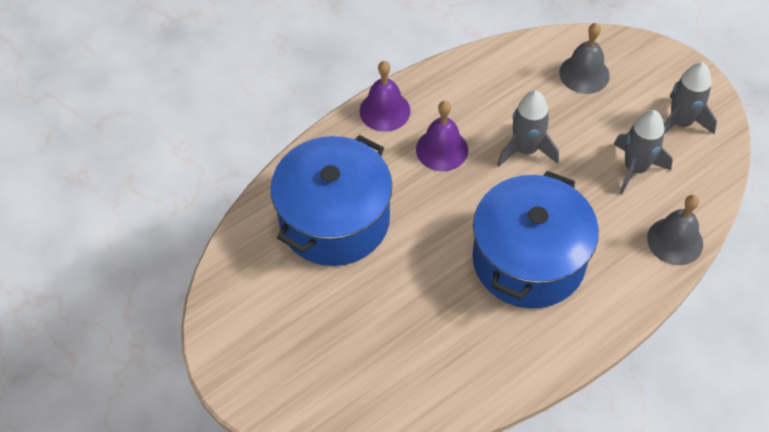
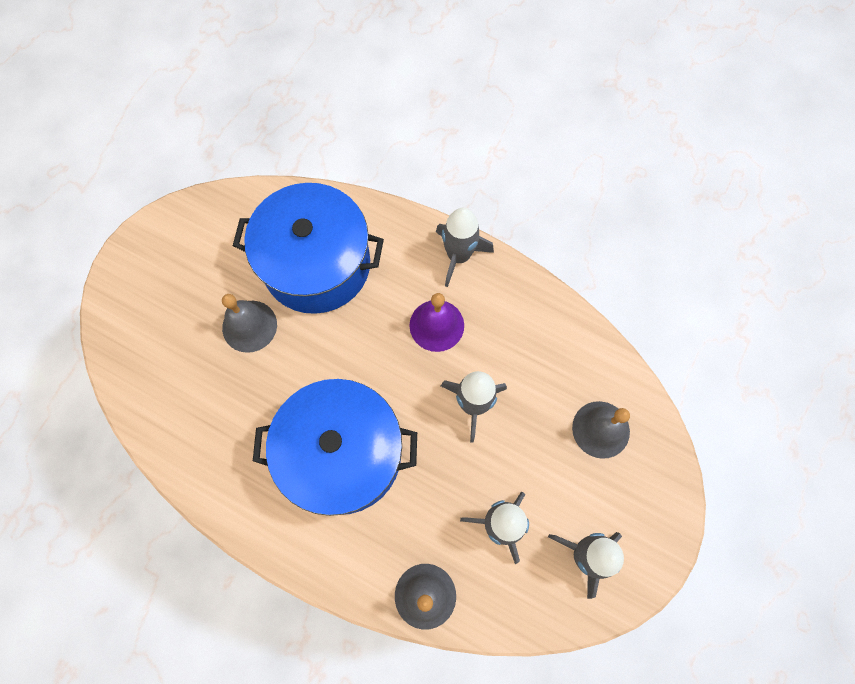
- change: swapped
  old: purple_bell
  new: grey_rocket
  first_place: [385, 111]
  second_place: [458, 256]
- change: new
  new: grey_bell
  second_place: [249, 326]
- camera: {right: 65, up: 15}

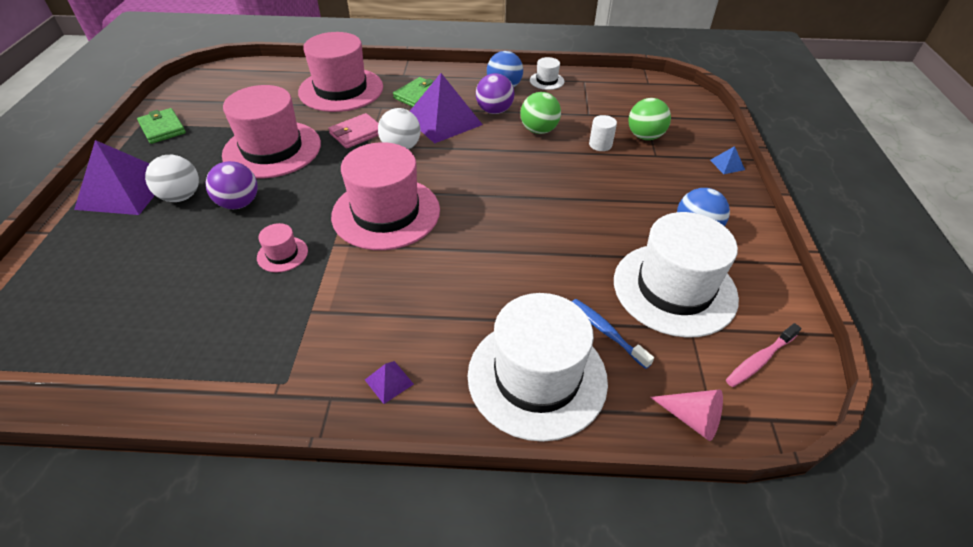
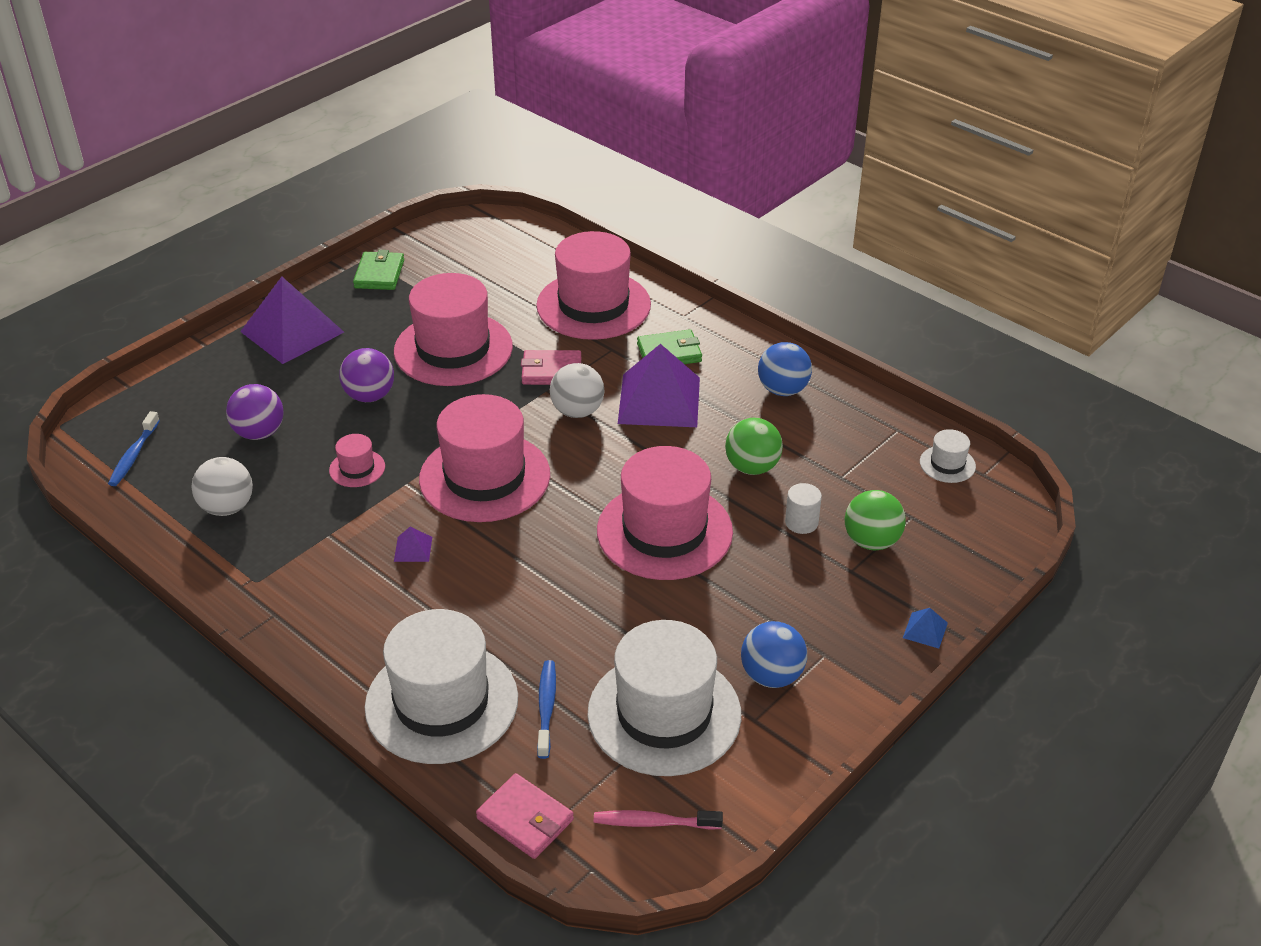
- change: shifted
  old: white_ball
  first_place: [181, 196]
  second_place: [227, 507]
- change: shifted
  old: purple_pyramid
  first_place: [389, 381]
  second_place: [413, 549]
- change: shifted
  old: purple_ball
  first_place: [494, 111]
  second_place: [259, 433]
- change: shifted
  old: white_hat
  first_place: [546, 81]
  second_place: [947, 464]
- change: swapped
  old: pink_cone
  new: pink_wallet
  first_place: [691, 418]
  second_place: [525, 819]
- change: new
  new: blue_toothbrush
  second_place: [133, 455]
- change: new
  new: pink_hat
  second_place: [664, 531]
- camera: {right: 40, up: -5}

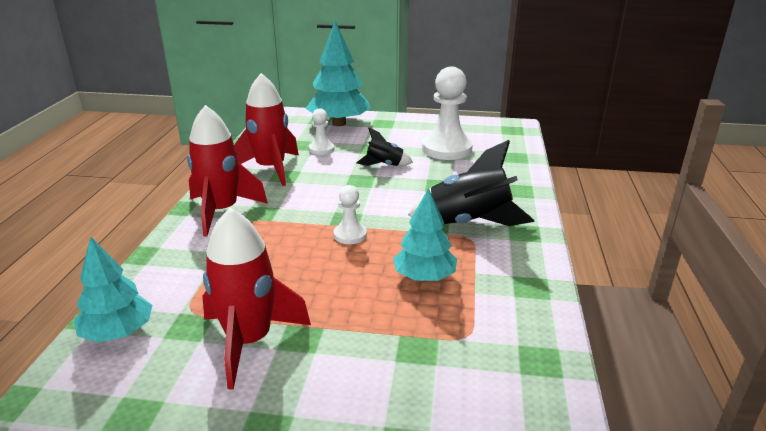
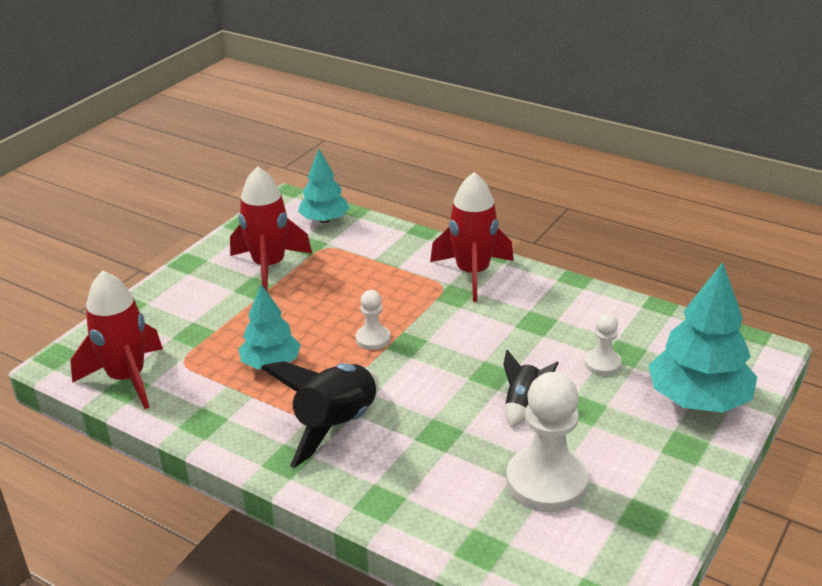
- change: shifted
  old: red_rocket
  first_place: [271, 169]
  second_place: [127, 378]
- camera: {right: 115, up: 5}

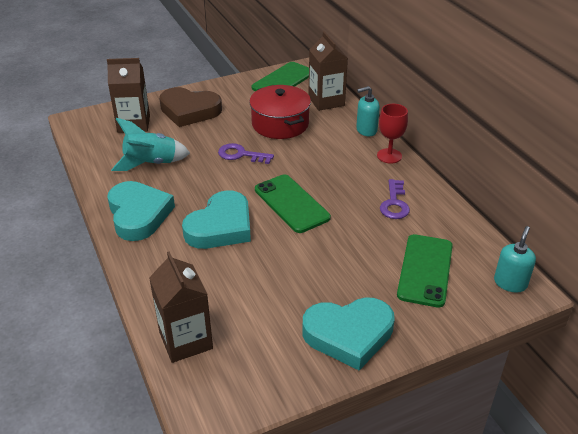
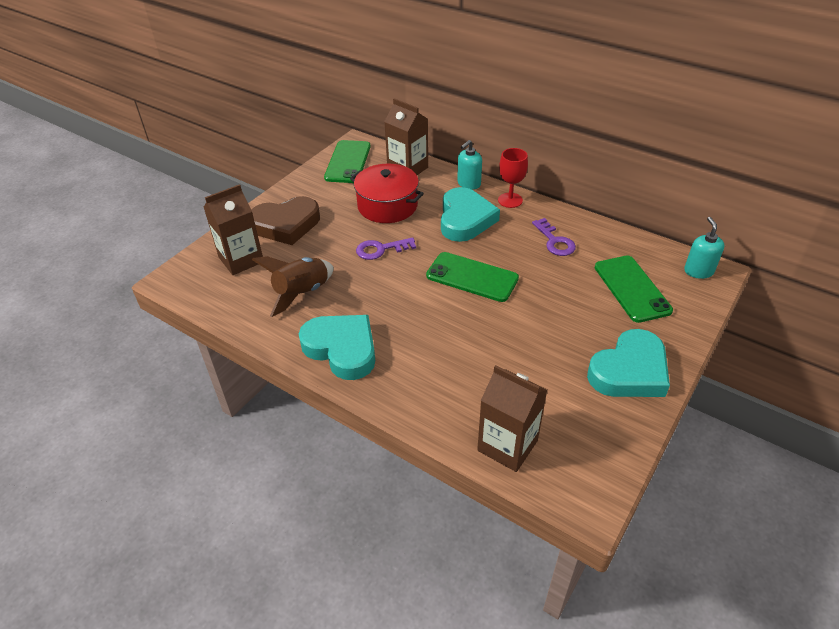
- change: repainted
  old: turquoise_rocket
  new: brown_rocket
  first_place: [151, 163]
  second_place: [302, 293]
- change: shifted
  old: turquoise_heart
  first_place: [221, 226]
  second_place: [465, 219]
- camera: {right: -30, up: 5}

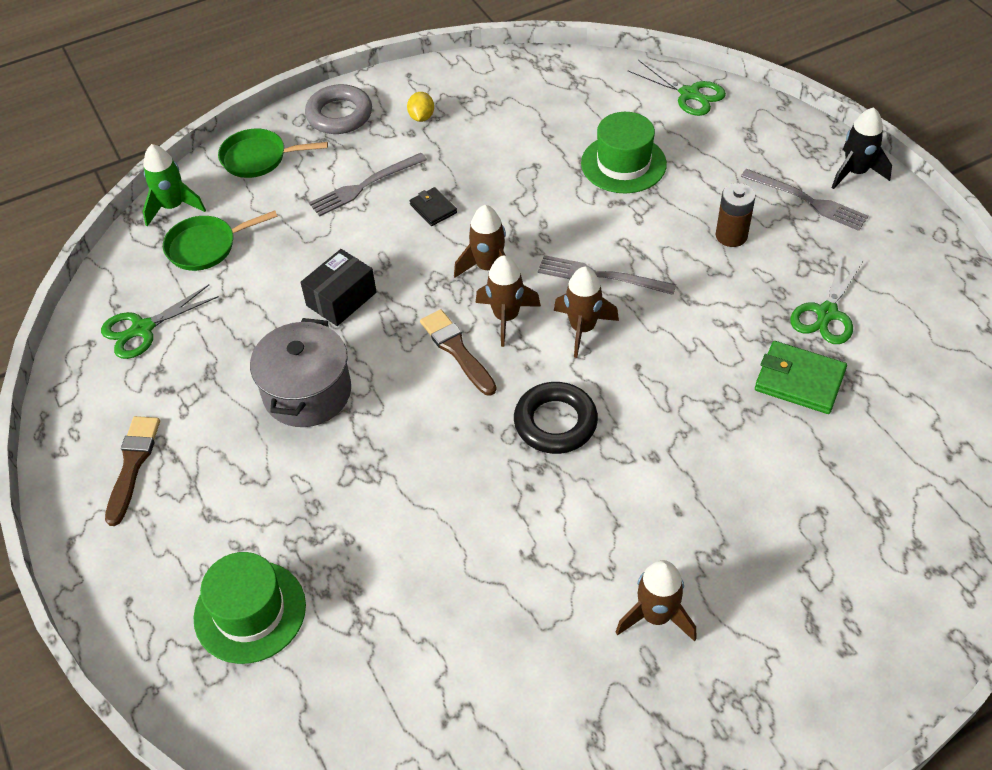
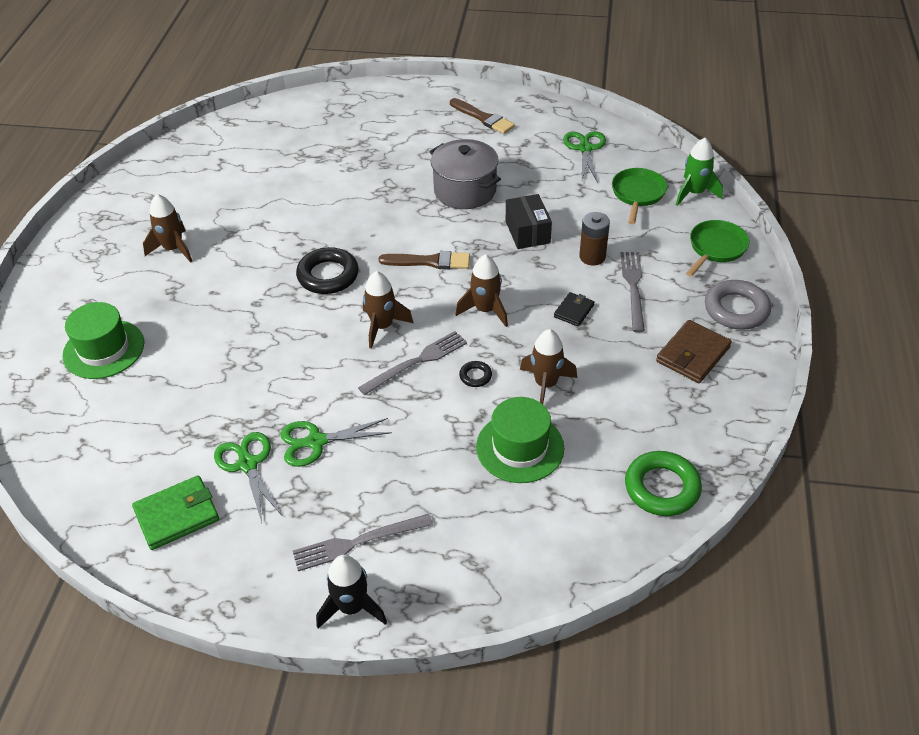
- change: shifted
  old: green_hat
  first_place: [250, 611]
  second_place: [104, 349]
- change: swapped
  old: yellow_lemon
  new: brown_wallet
  first_place: [421, 117]
  second_place: [693, 354]
- change: rotated
  old: black_wallet
  first_place: [433, 208]
  second_place: [574, 311]
  degrees: -60
- change: shifted
  old: brown_rocket
  first_place: [506, 317]
  second_place: [545, 384]
- change: shifted
  old: green_scissors
  first_place: [689, 94]
  second_place: [316, 442]
- change: shifted
  old: brown_battery
  first_place: [731, 236]
  second_place: [592, 257]
- change: shifted
  old: green_wallet
  first_place: [799, 380]
  second_place: [177, 515]
- change: new
  new: black_ring
  second_place: [475, 376]
- change: new
  new: green_ring
  second_place: [662, 488]
- camera: {right: 125, up: -5}

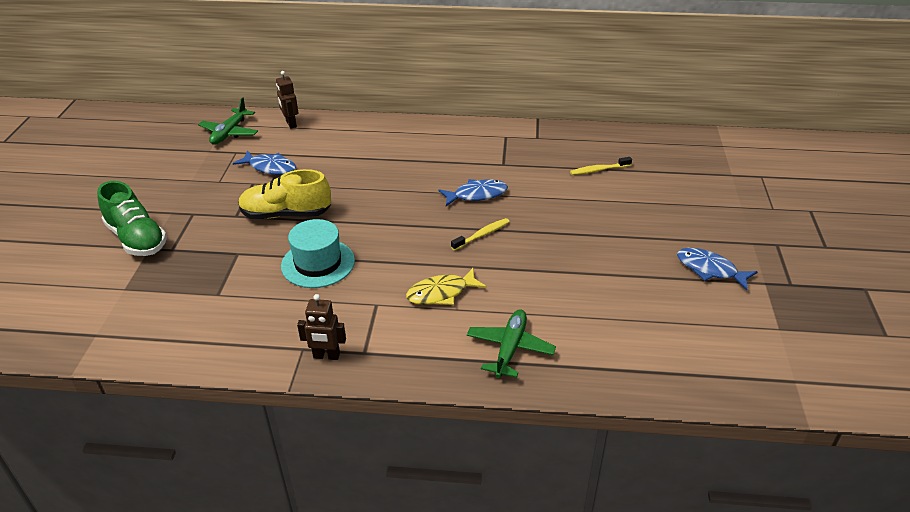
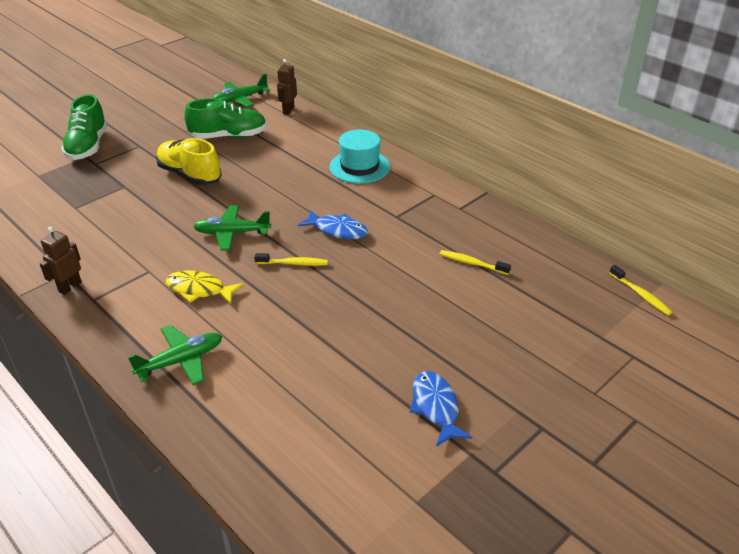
- change: swapped
  old: blue_fish
  new: green_shoe
  first_place: [270, 167]
  second_place: [228, 136]
- change: shifted
  old: turquoise_hat
  first_place: [318, 263]
  second_place: [359, 167]
- change: rotated
  old: brown_robot
  first_place: [326, 356]
  second_place: [70, 287]
  degrees: 75
- change: new
  new: green_plane
  second_place: [232, 233]
- change: new
  new: yellow_toothbrush
  second_place: [641, 295]
- camera: {right: 40, up: 0}

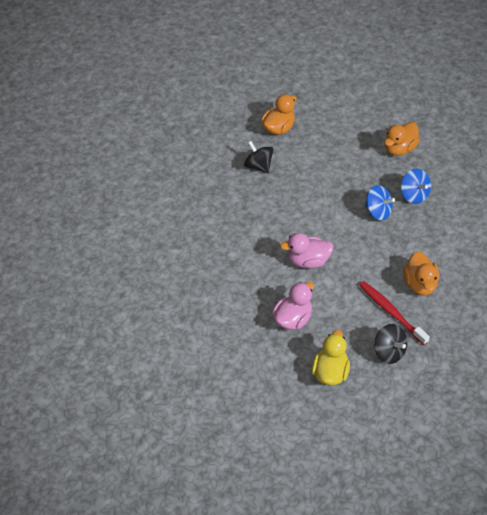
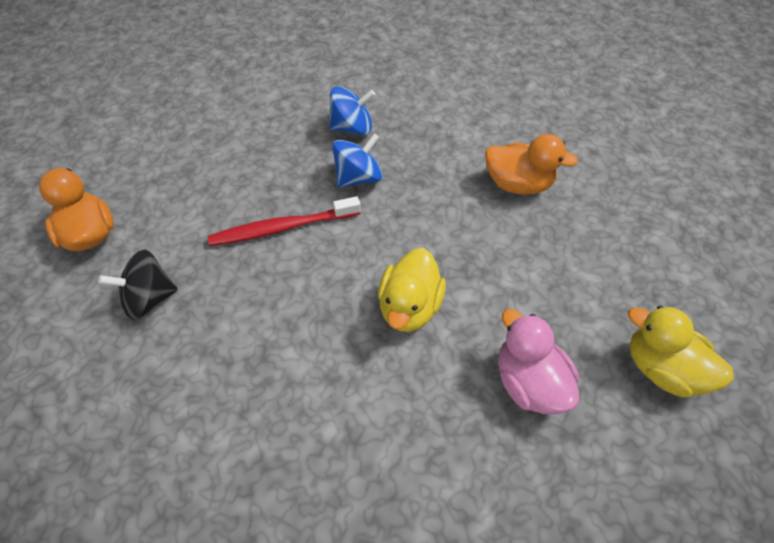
- change: repainted
  old: pink_duck
  new: yellow_duck
  first_place: [308, 261]
  second_place: [409, 307]
- change: shifted
  old: red_toothbrush
  first_place: [391, 312]
  second_place: [283, 227]
- change: gone
  old: black_spinning_top
  first_place: [389, 352]
- change: gone
  old: orange_duck
  first_place: [399, 149]
- camera: {right: -70, up: 5}

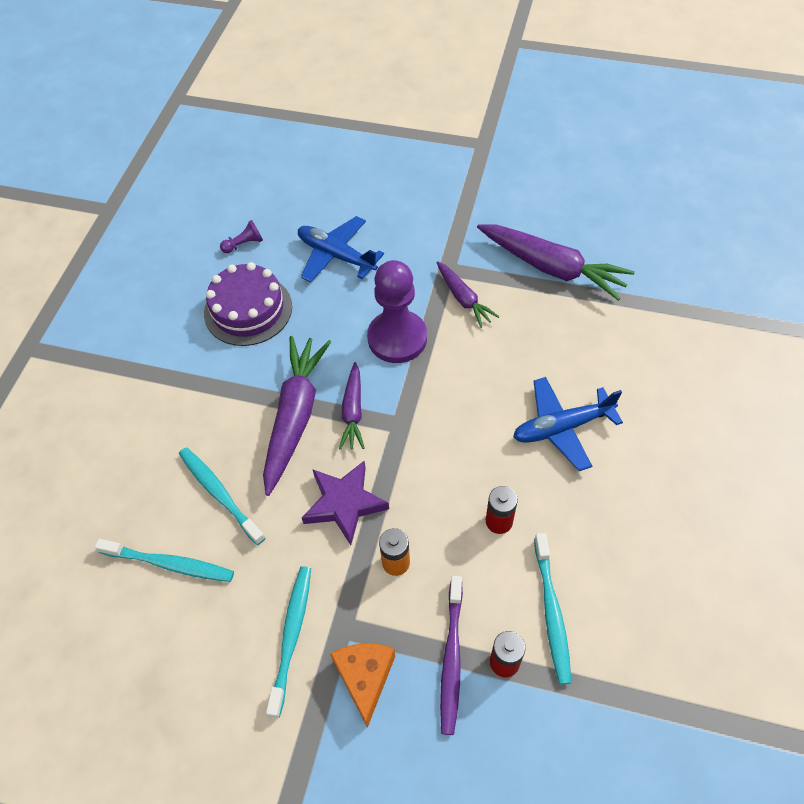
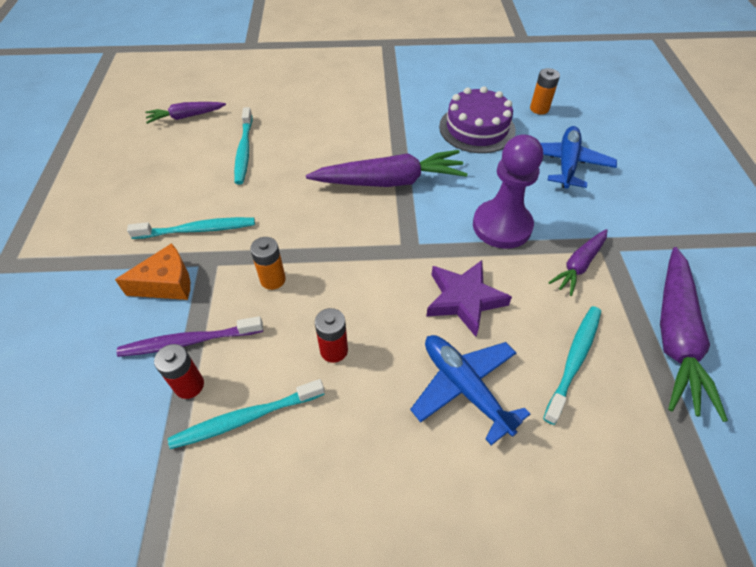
- change: shifted
  old: turquoise_toothbrush
  first_place: [219, 494]
  second_place: [574, 360]
- change: swapped
  old: purple_pawn
  new: orange_battery
  first_place: [244, 244]
  second_place: [539, 109]
- change: shifted
  old: purple_star
  first_place: [344, 504]
  second_place: [464, 299]
- change: shifted
  old: purple_carrot
  first_place: [353, 412]
  second_place: [186, 117]
- camera: {right: 70, up: -5}

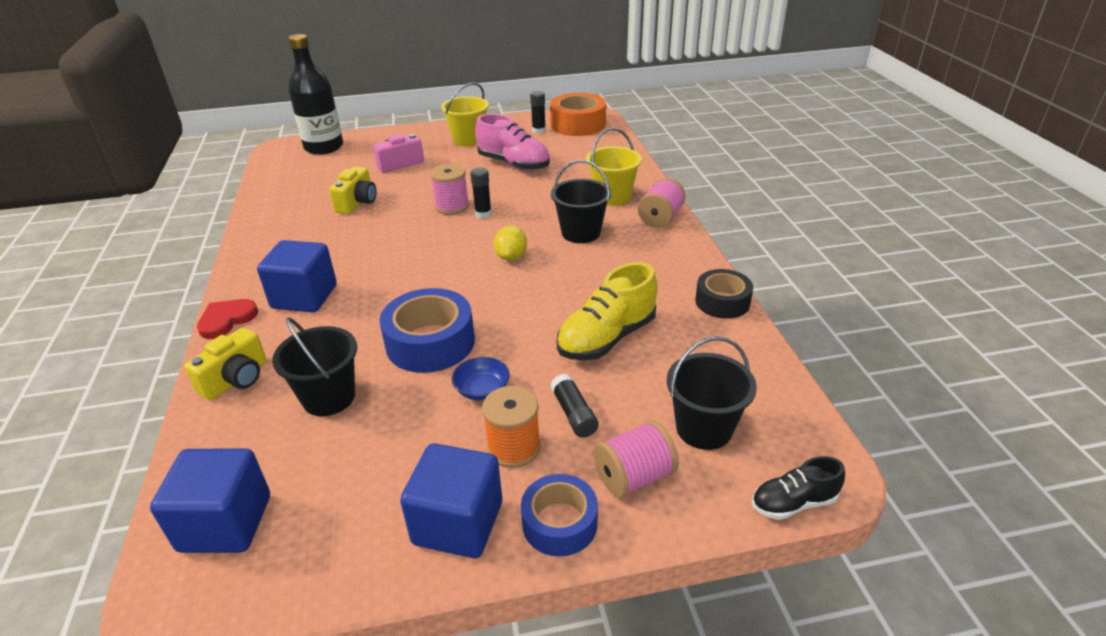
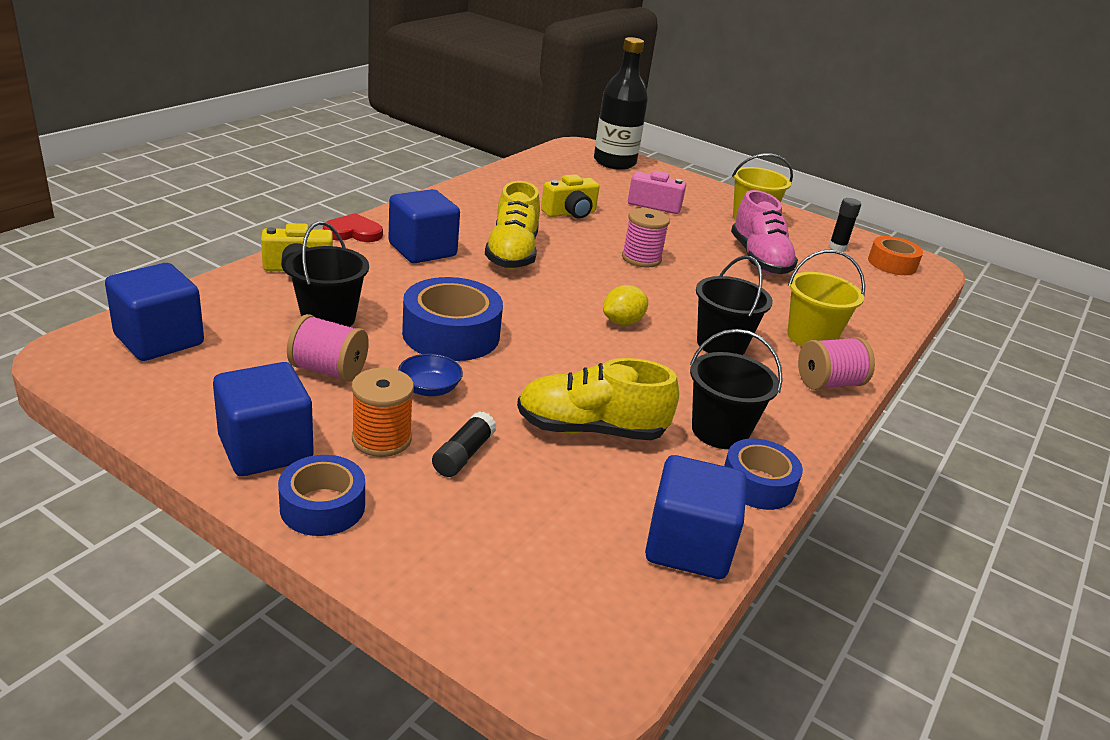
- change: gone
  old: black_glue_stick
  first_place: [483, 214]
- change: scaled
  old: orange_tape
  first_place: [578, 124]
  second_place: [892, 264]
  factor: 0.64
- change: shifted
  old: pink_spool
  first_place: [634, 477]
  second_place: [328, 370]
- change: shifted
  old: black_bucket
  first_place: [704, 428]
  second_place: [720, 431]
- change: repainted
  old: black_tape
  new: blue_tape
  first_place: [722, 302]
  second_place: [757, 484]
- change: gone
  old: black_shoe
  first_place: [793, 503]
- change: new
  new: yellow_shoe
  second_place: [512, 253]
- change: new
  new: blue_cube
  second_place: [688, 546]
- camera: {right: 40, up: -5}

